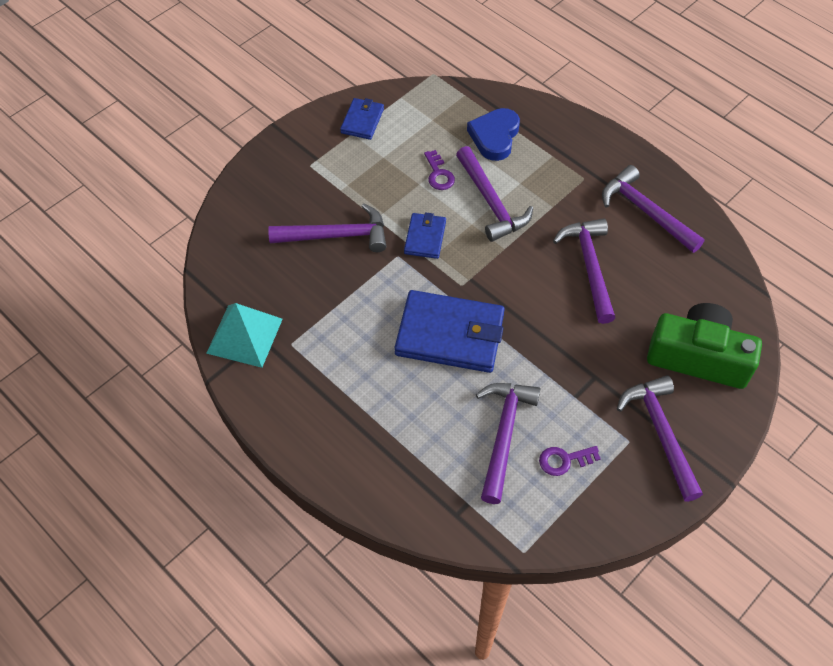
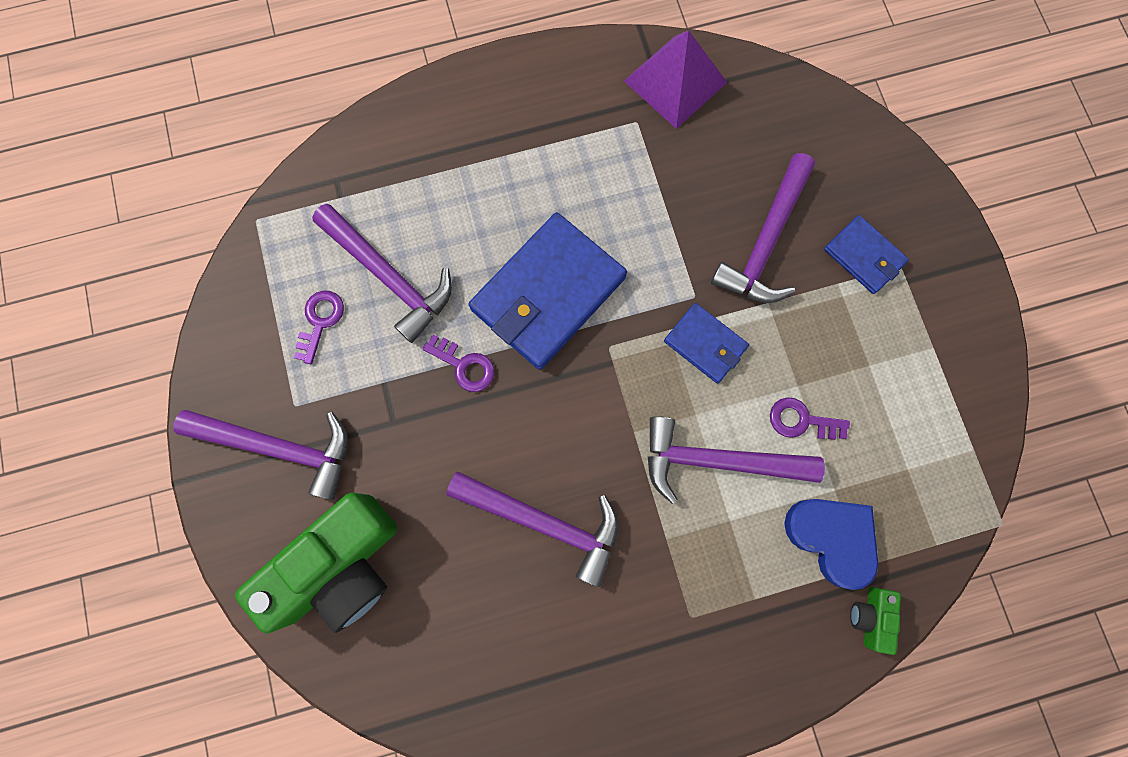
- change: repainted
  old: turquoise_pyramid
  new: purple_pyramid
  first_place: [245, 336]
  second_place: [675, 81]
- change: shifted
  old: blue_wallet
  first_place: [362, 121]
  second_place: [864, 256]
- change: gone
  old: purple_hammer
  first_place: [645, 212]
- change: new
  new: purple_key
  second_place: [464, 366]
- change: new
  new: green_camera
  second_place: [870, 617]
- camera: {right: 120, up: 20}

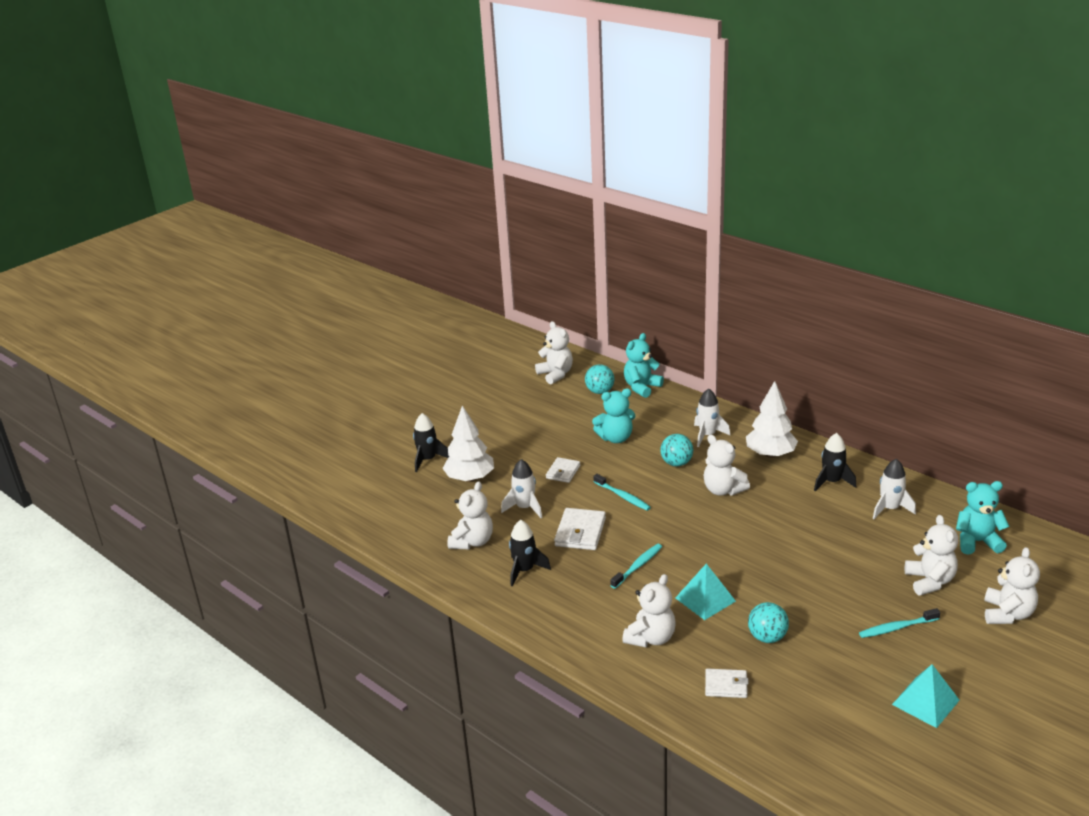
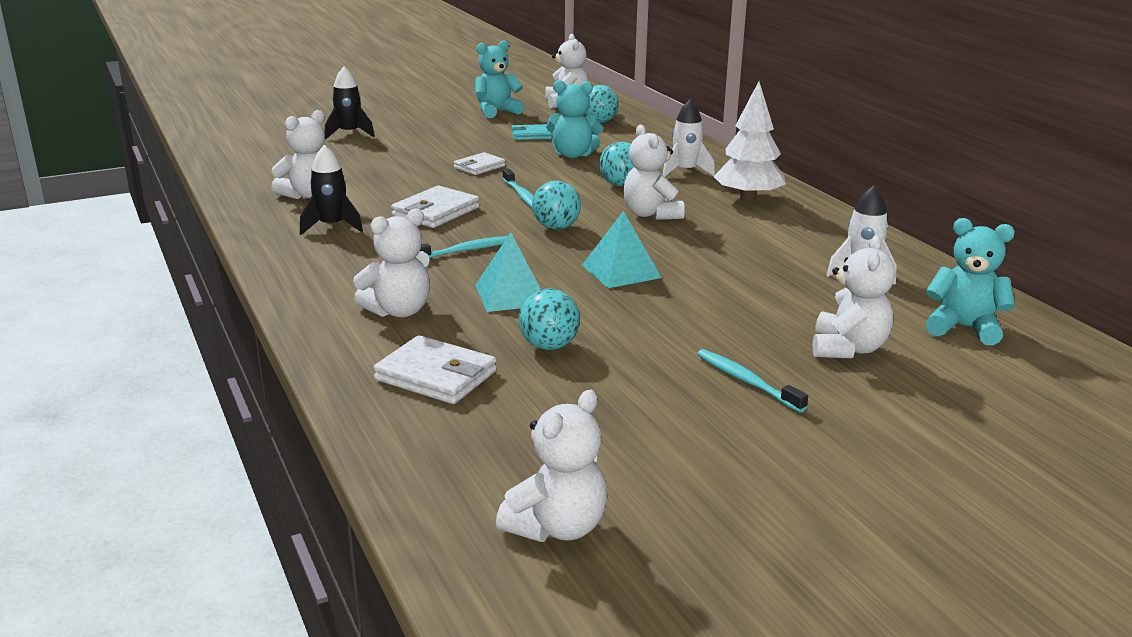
- change: gone
  old: white_tree
  first_place: [470, 478]
- change: gone
  old: white_rocket
  first_place: [525, 508]
- change: shifted
  old: turquoise_teddy_bear
  first_place: [641, 387]
  second_place: [496, 112]
- change: scaled
  old: white_wallet
  first_place: [726, 685]
  second_place: [436, 376]
  factor: 1.54
- change: gone
  old: black_rocket
  first_place: [832, 482]
- change: rotated
  old: turquoise_toothbrush
  first_place: [897, 628]
  second_place: [746, 381]
  degrees: 45
- change: shifted
  old: turquoise_pyramid
  first_place: [925, 702]
  second_place: [621, 271]
- change: shifted
  old: white_teddy_bear
  first_place: [1007, 614]
  second_place: [557, 527]
- change: new
  new: turquoise_wallet
  second_place: [531, 135]
- change: new
  new: turquoise_ball
  second_place: [556, 227]
- camera: {right: 20, up: -5}

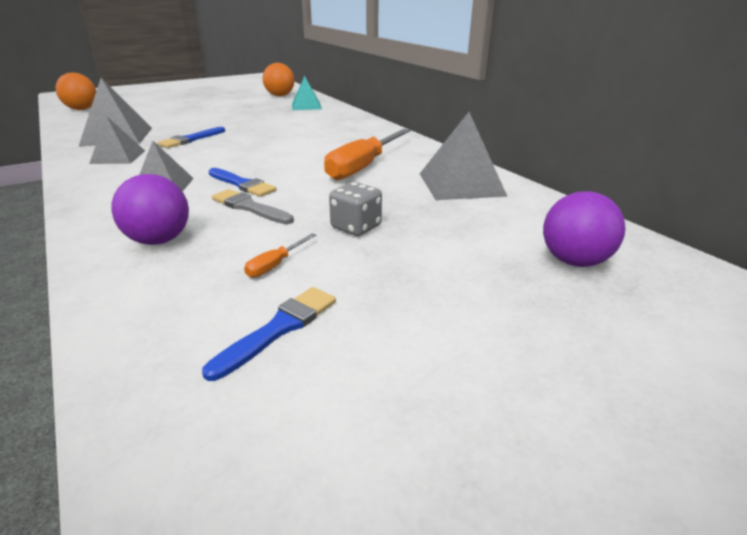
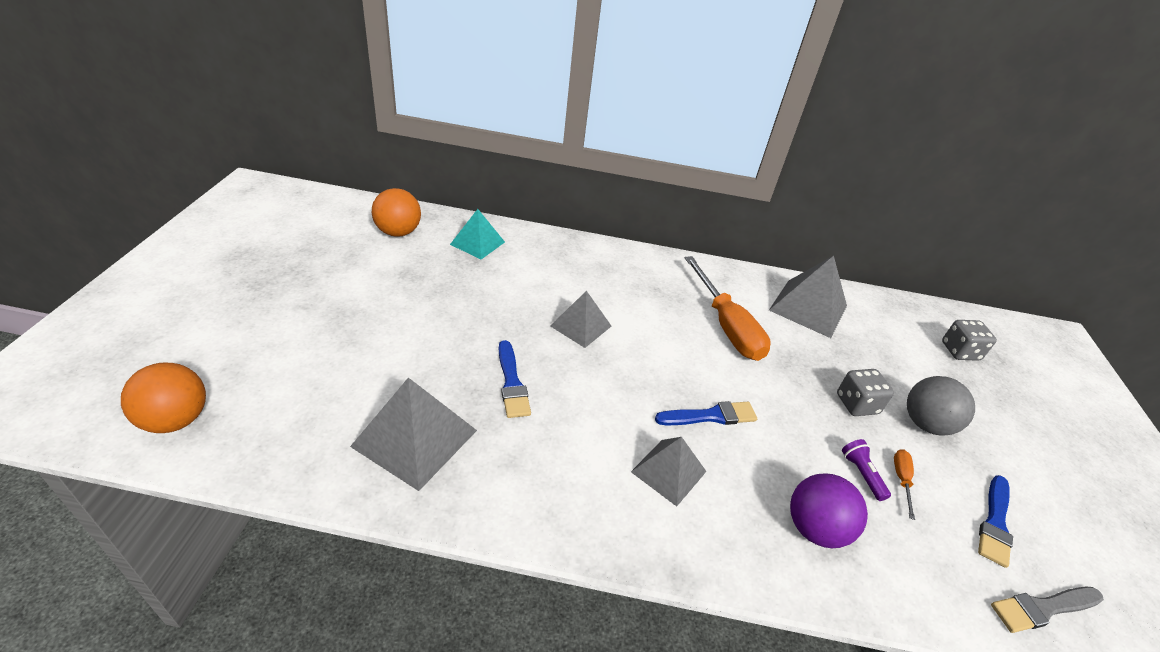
- change: shifted
  old: grey_pyramid
  first_place: [118, 157]
  second_place: [580, 326]
- change: rotated
  old: blue_brush
  first_place: [279, 328]
  second_place: [995, 523]
  degrees: -135
- change: shifted
  old: grey_brush
  first_place: [249, 207]
  second_place: [1043, 608]
- change: rotated
  old: orange_screwdriver
  first_place: [275, 265]
  second_place: [901, 480]
  degrees: -150
- change: swapped
  old: purple_ball
  new: grey_dice
  first_place: [574, 261]
  second_place: [960, 351]
- change: new
  new: purple_flashlight
  second_place: [861, 474]
- change: new
  new: grey_ball
  second_place: [925, 424]
- camera: {right: -55, up: 10}

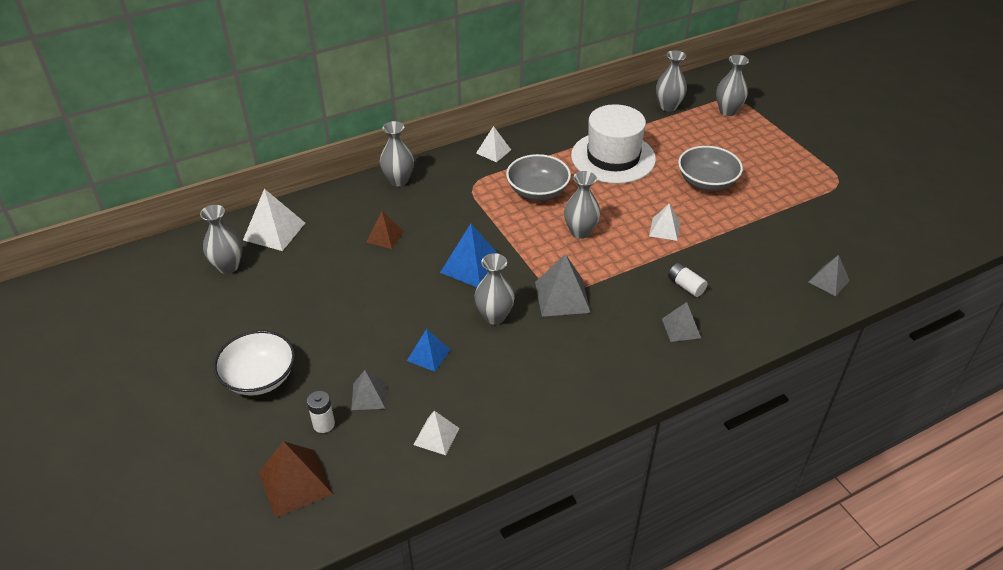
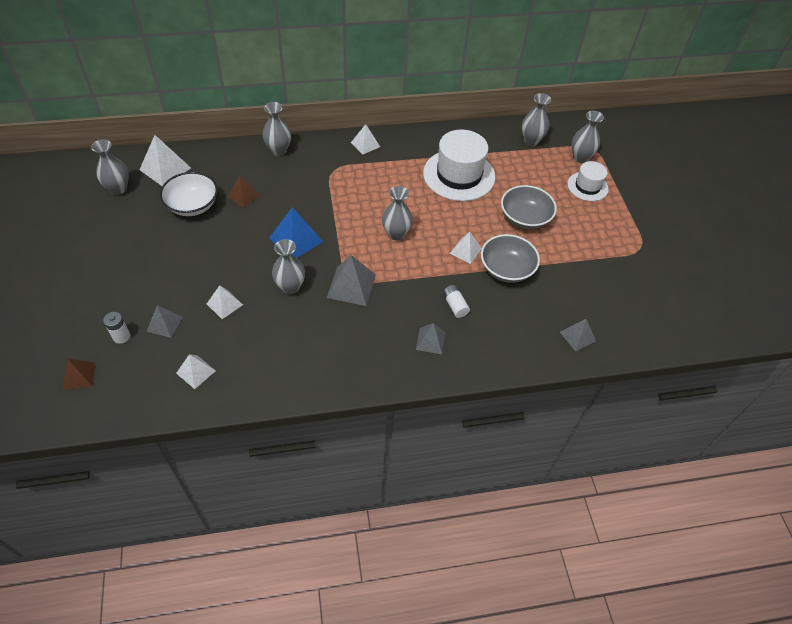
- change: shifted
  old: white_bowl
  first_place: [259, 377]
  second_place: [192, 205]
- change: scaled
  old: brown_pyramid
  first_place: [295, 482]
  second_place: [79, 376]
  factor: 0.62
- change: repainted
  old: blue_pyramid
  new: white_pyramid
  first_place: [428, 355]
  second_place: [224, 304]
- change: shifted
  old: grey_bowl
  first_place: [537, 191]
  second_place: [506, 269]
- change: new
  new: white_hat
  second_place: [587, 186]
- camera: {right: 15, up: 10}

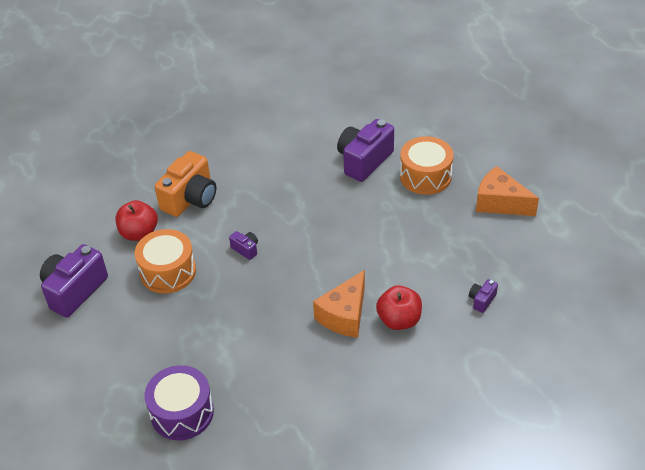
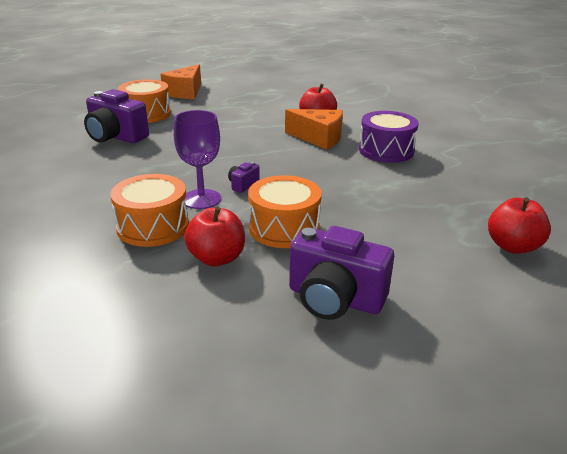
- change: shifted
  old: purple_drum
  first_place: [182, 412]
  second_place: [386, 150]
- change: swapped
  old: orange_camera
  new: orange_drum
  first_place: [190, 198]
  second_place: [153, 227]
- change: gone
  old: purple_camera
  first_place: [482, 300]
- change: new
  new: purple_goblet
  second_place: [201, 199]
- change: new
  new: red_apple
  second_place: [512, 246]
- camera: {right: -100, up: -15}

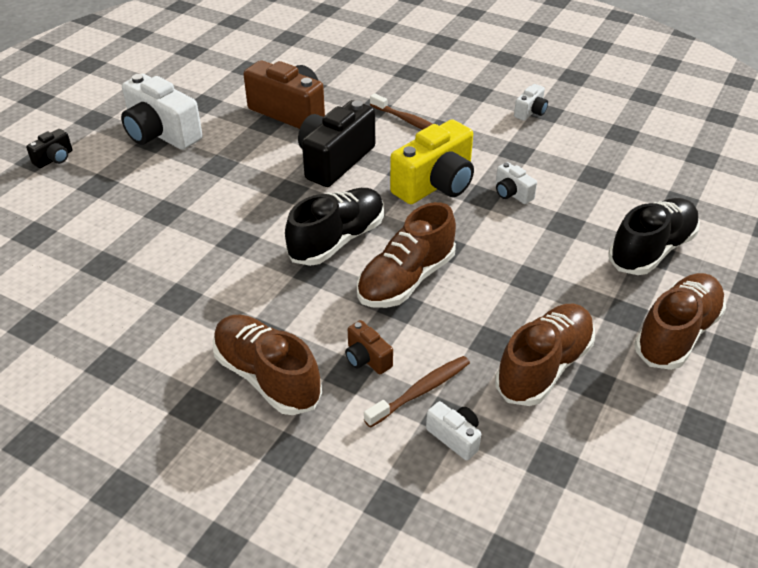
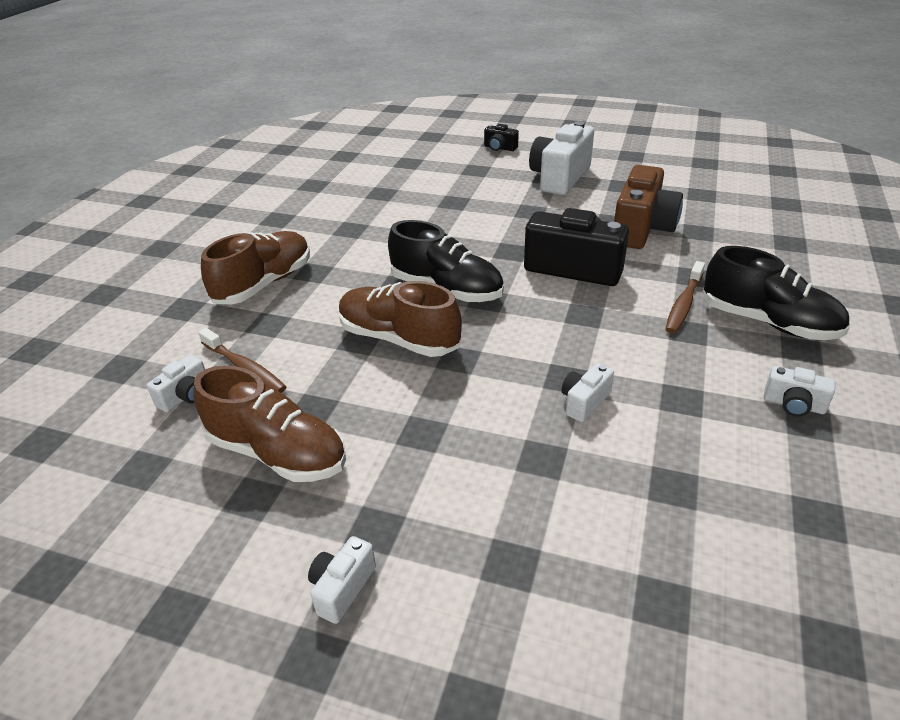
- change: gone
  old: brown_camera
  first_place: [367, 358]
- change: gone
  old: yellow_camera
  first_place: [435, 184]
- change: shifted
  old: black_shoe
  first_place: [651, 250]
  second_place: [768, 322]
- change: swapped
  old: brown_shoe
  new: white_camera
  first_place: [676, 334]
  second_place: [342, 588]
- camera: {right: 80, up: -5}

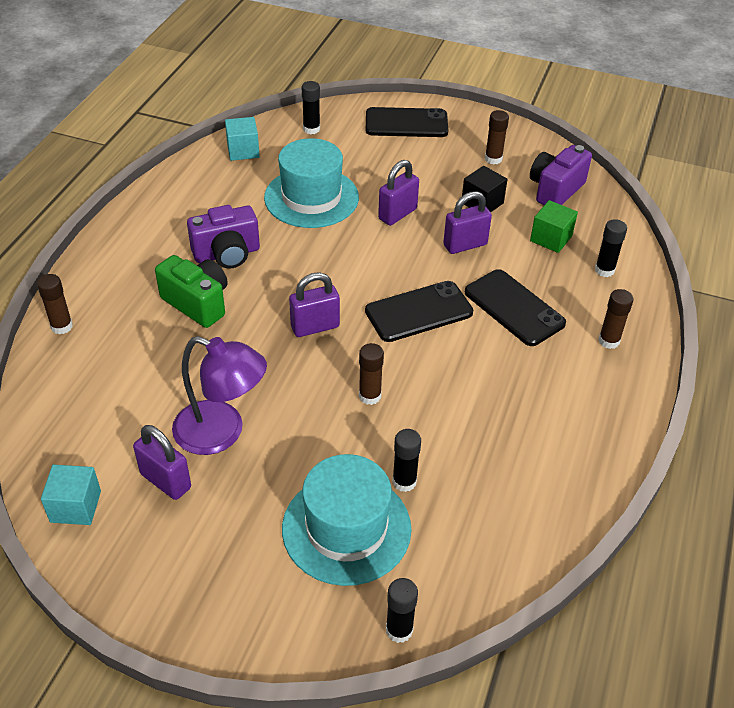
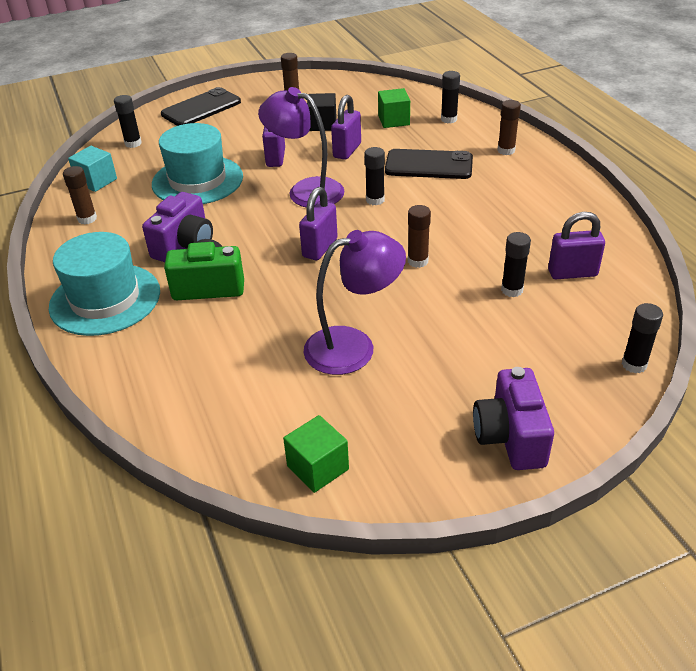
- change: shifted
  old: brown_glue_stick
  first_place: [61, 326]
  second_place: [87, 219]
- change: repainted
  old: turquoise_cube
  new: green_cube
  first_place: [75, 506]
  second_place: [318, 468]
- change: shifted
  old: purple_padlock
  first_place: [165, 481]
  second_place: [572, 273]
- change: shifted
  old: turquoise_hat
  first_place: [346, 528]
  second_place: [105, 299]
- change: swapped
  old: black_phone
  new: black_glue_stick
  first_place: [419, 312]
  second_place: [375, 200]
- change: shifted
  old: purple_camera
  first_place: [555, 190]
  second_place: [510, 437]
- change: new
  new: purple_lamp
  second_place: [306, 190]
- camera: {right: -40, up: -5}

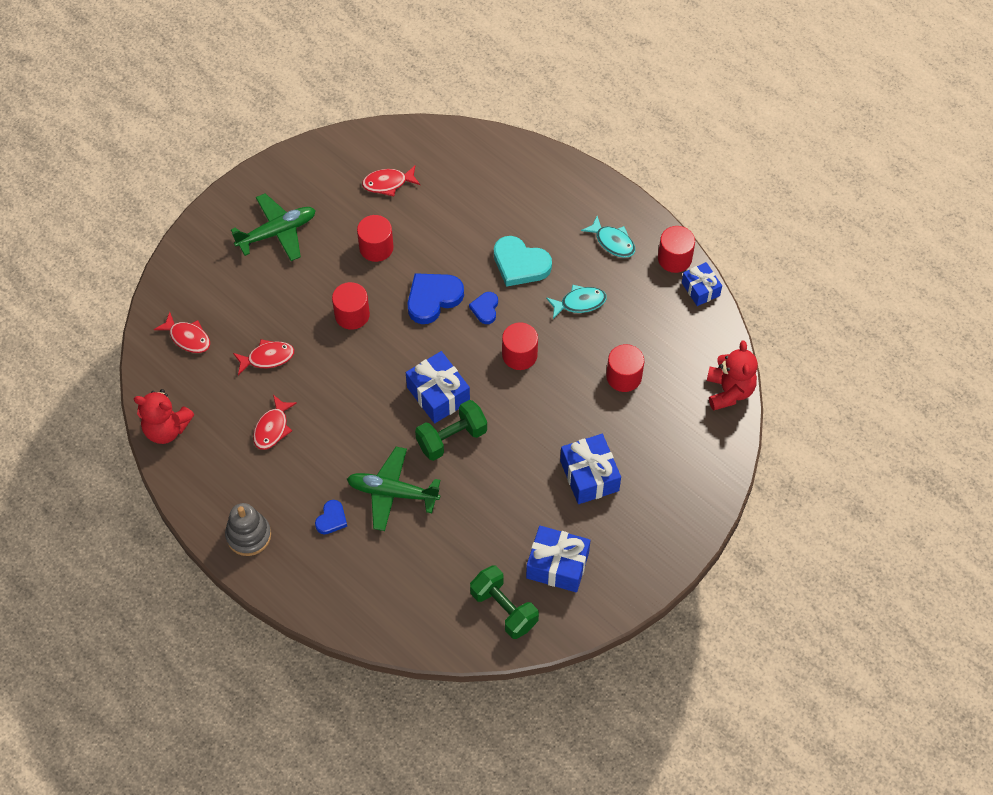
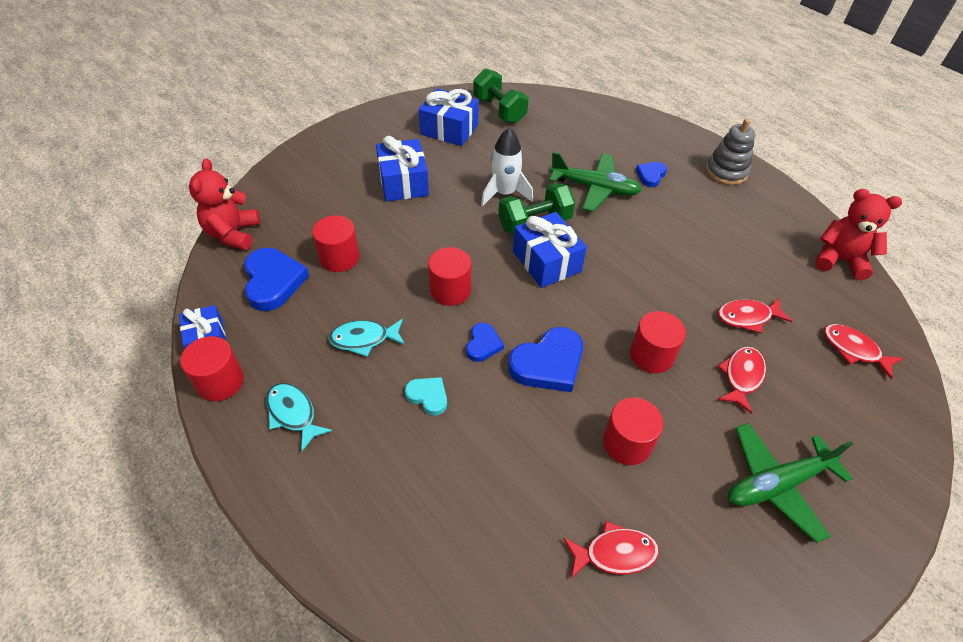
- change: shifted
  old: red_fish
  first_place: [272, 428]
  second_place: [741, 377]
- change: scaled
  old: turquoise_heart
  first_place: [520, 264]
  second_place: [428, 396]
  factor: 0.55
- change: new
  new: blue_heart
  second_place: [273, 281]
- change: new
  new: white_rocket
  second_place: [504, 193]
- camera: {right: -175, up: -10}

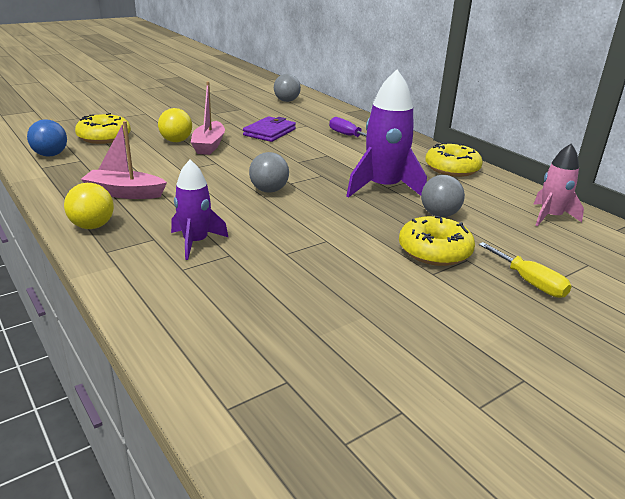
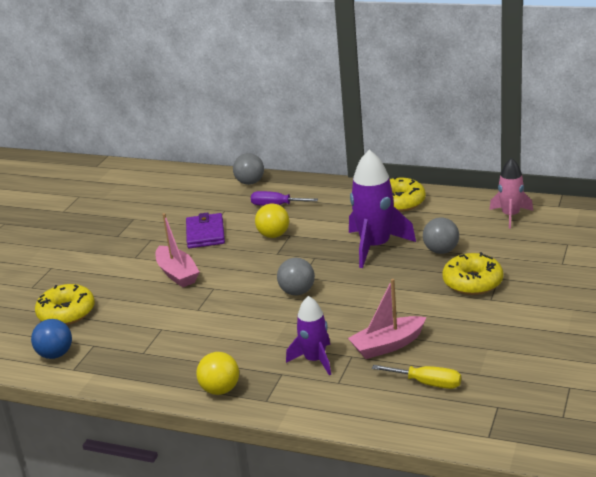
- change: shifted
  old: pink_boat
  first_place: [124, 193]
  second_place: [388, 345]
- change: shifted
  old: yellow_ball
  first_place: [176, 141]
  second_place: [273, 235]
- change: shifted
  old: grey_ball
  first_place: [286, 101]
  second_place: [250, 182]
- change: shifted
  old: yellow_screwdriver
  first_place: [529, 282]
  second_place: [427, 383]
- camera: {right: -30, up: 0}

